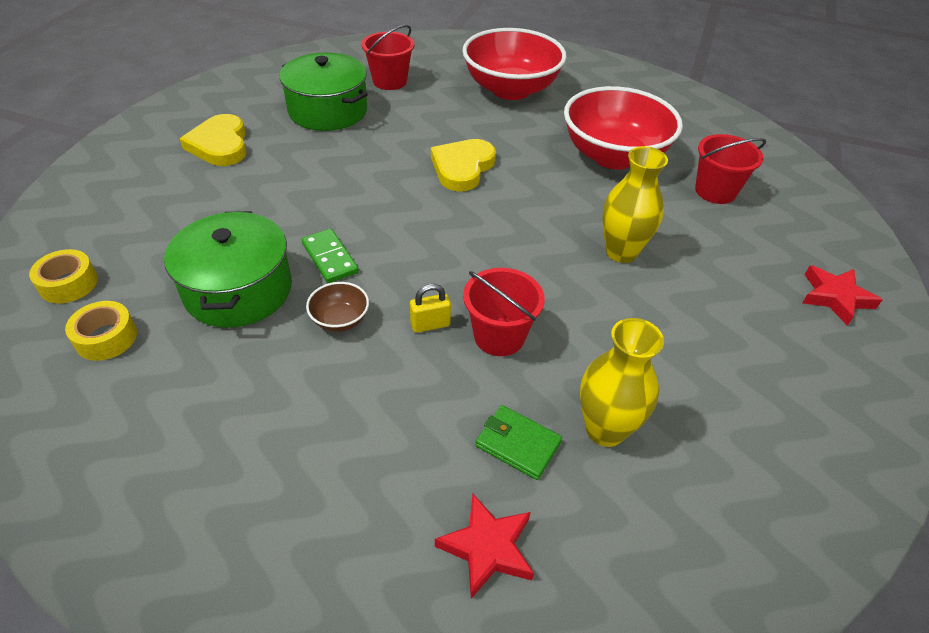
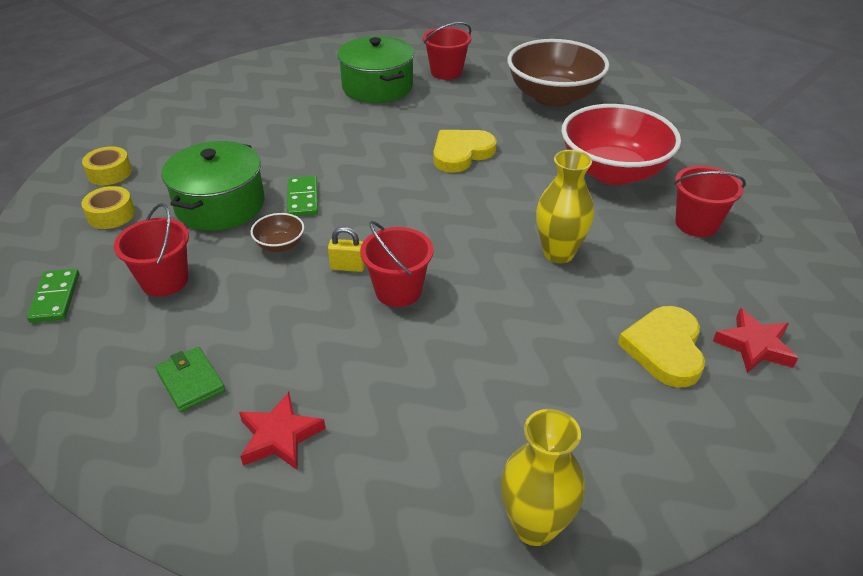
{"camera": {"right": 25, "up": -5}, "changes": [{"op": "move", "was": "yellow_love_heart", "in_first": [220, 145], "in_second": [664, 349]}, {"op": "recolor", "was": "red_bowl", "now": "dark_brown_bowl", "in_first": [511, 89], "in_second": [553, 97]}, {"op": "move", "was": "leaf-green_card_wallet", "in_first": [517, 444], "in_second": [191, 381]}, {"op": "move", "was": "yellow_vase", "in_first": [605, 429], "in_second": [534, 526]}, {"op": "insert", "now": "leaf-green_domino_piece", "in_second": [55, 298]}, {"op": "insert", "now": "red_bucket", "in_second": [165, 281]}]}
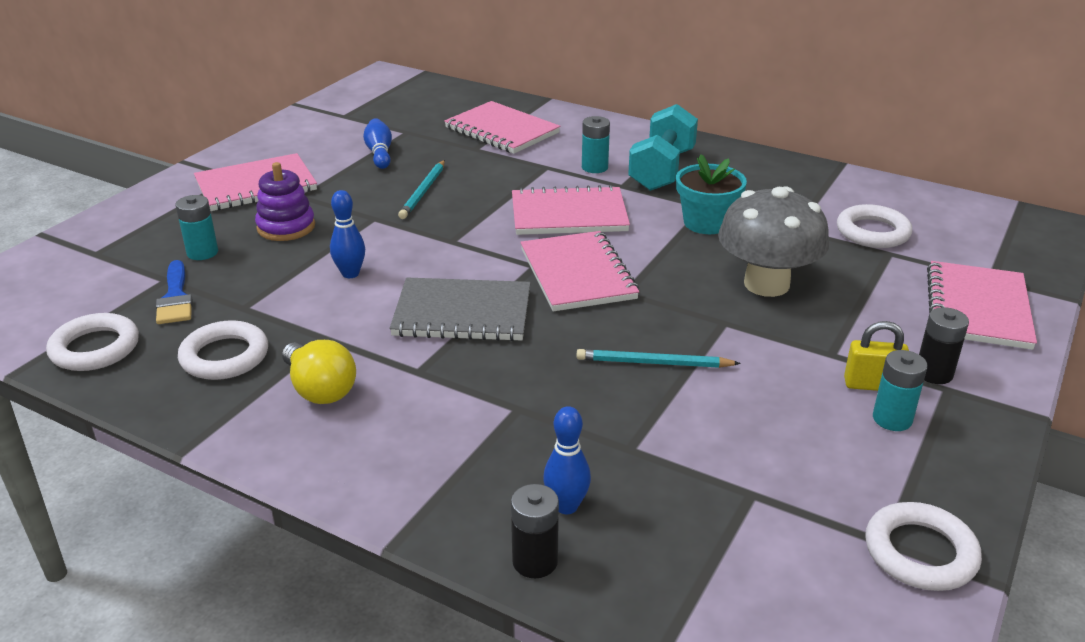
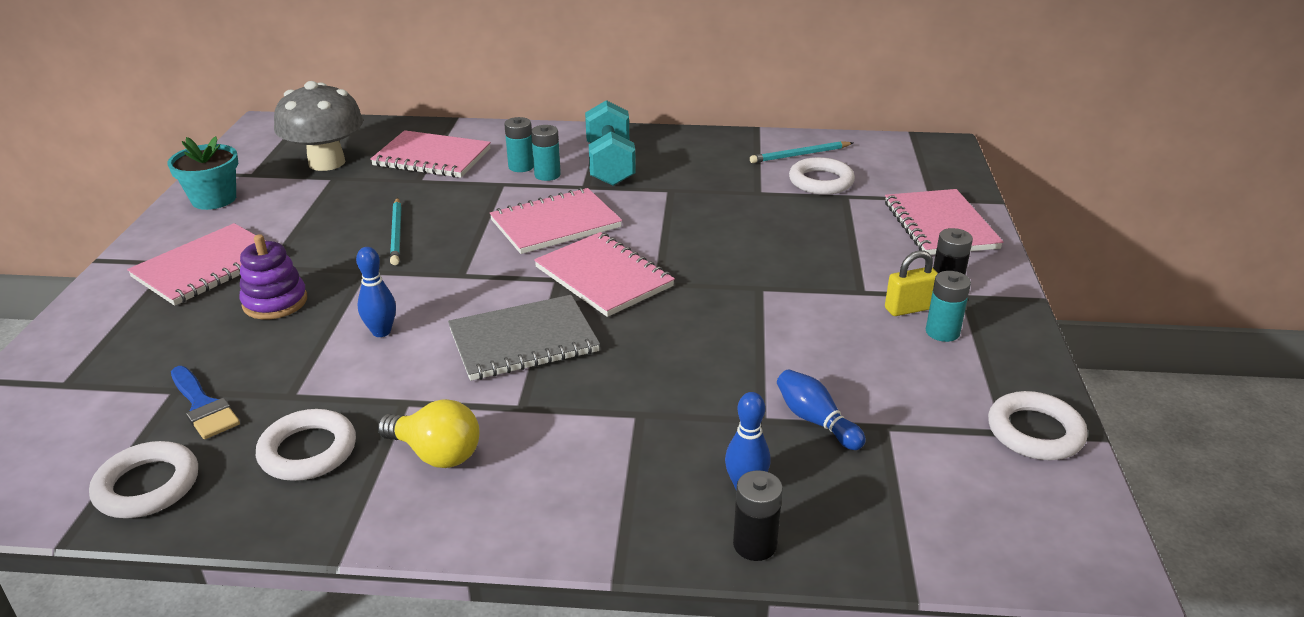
{"camera": {"right": -25, "up": 0}, "changes": [{"op": "move", "was": "aqua_power_cell", "in_first": [202, 252], "in_second": [521, 166]}, {"op": "move", "was": "royal_blue_skittle", "in_first": [379, 153], "in_second": [816, 421]}, {"op": "move", "was": "aqua_pencil", "in_first": [653, 363], "in_second": [800, 155]}, {"op": "move", "was": "aqua_flower_pot", "in_first": [706, 223], "in_second": [214, 199]}, {"op": "move", "was": "gray_toadstool", "in_first": [766, 284], "in_second": [327, 162]}]}
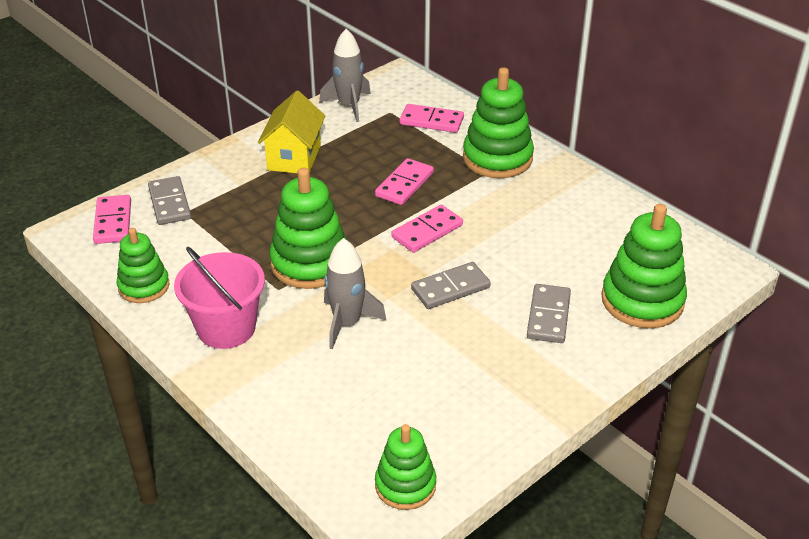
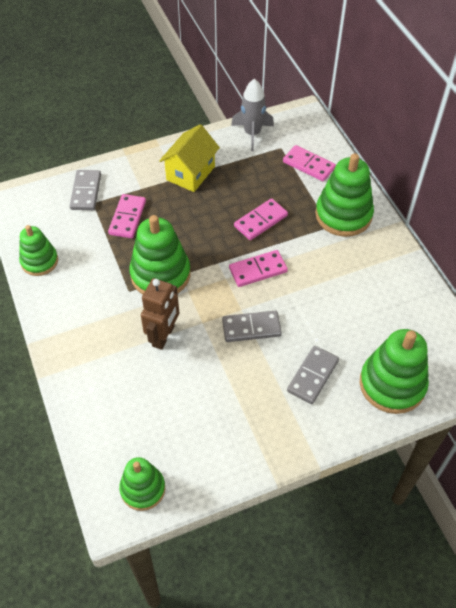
{"camera": {"right": 20, "up": 15}, "changes": [{"op": "move", "was": "rosy_domino_piece", "in_first": [113, 222], "in_second": [127, 218]}, {"op": "delete", "was": "rosy_bucket", "in_first": [226, 328]}, {"op": "replace", "was": "gray_toy_rocket", "now": "dark_brown_toy_robot", "in_first": [347, 323], "in_second": [163, 336]}]}
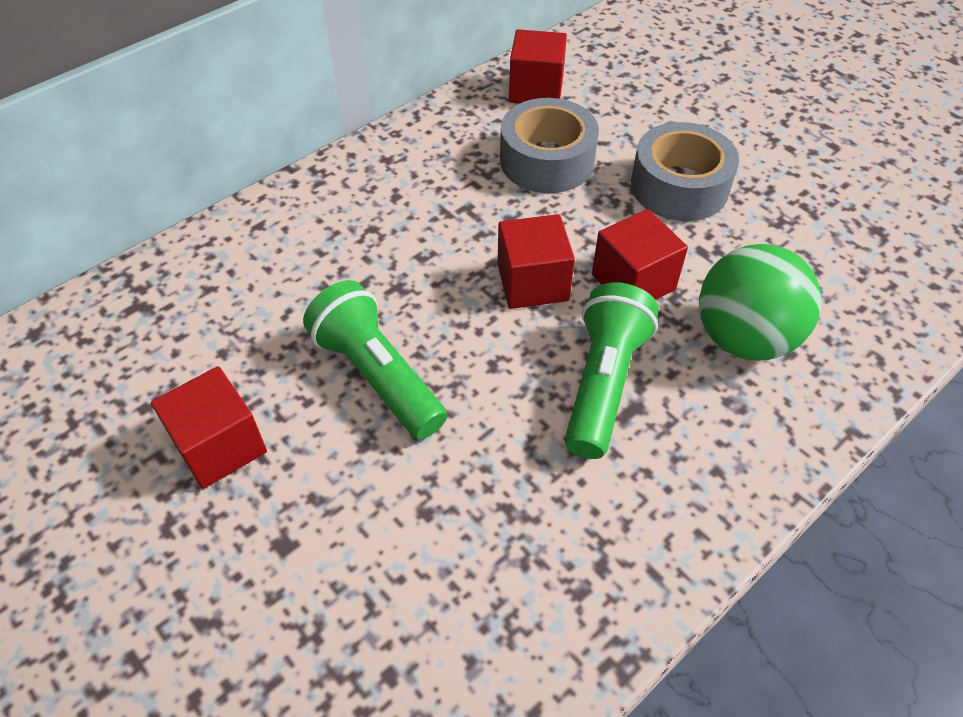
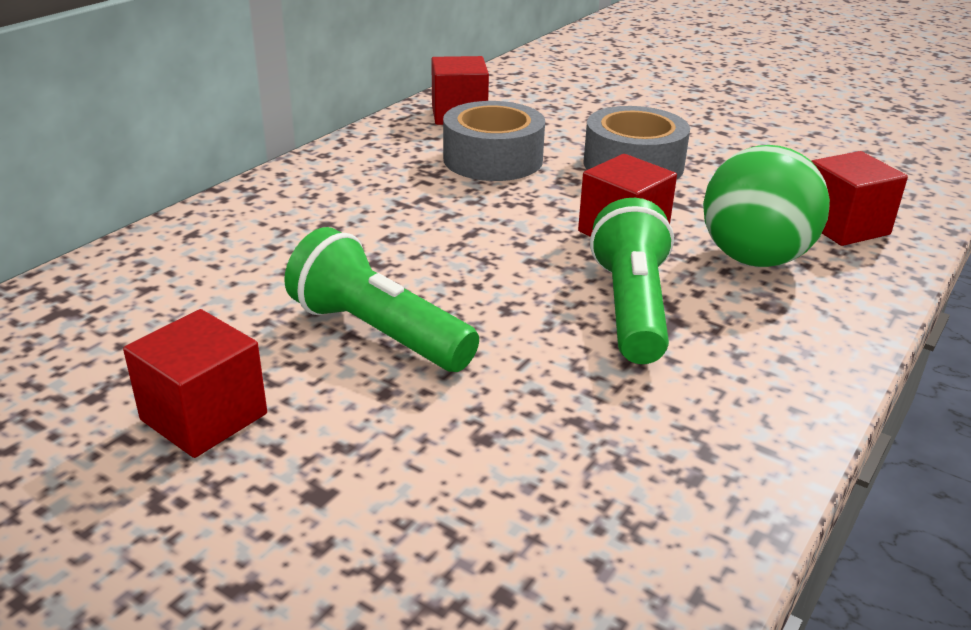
{"camera": {"right": -15, "up": -20}, "changes": [{"op": "move", "was": "red_block", "in_first": [532, 282], "in_second": [843, 226]}]}
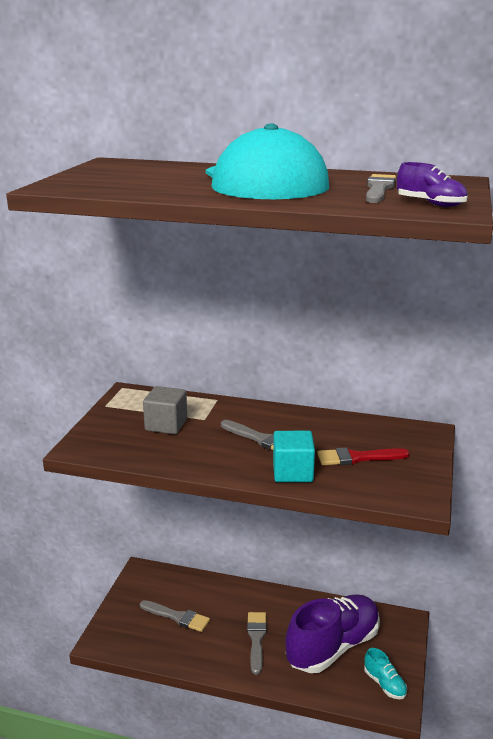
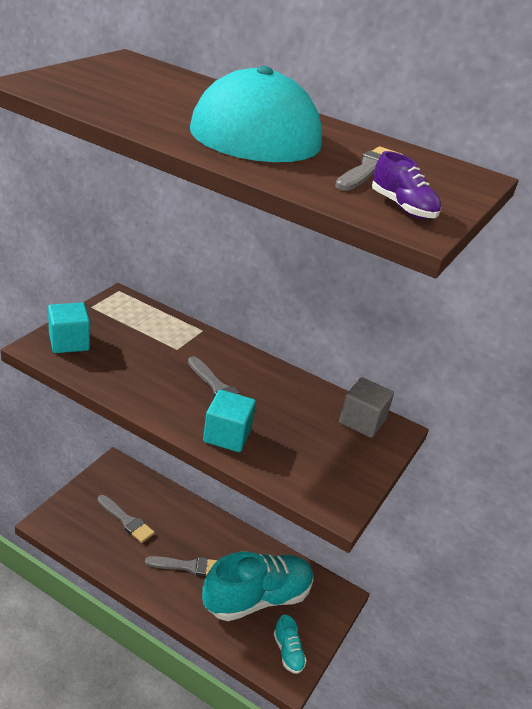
{"camera": {"right": 10, "up": 10}, "changes": [{"op": "move", "was": "gray_block", "in_first": [166, 425], "in_second": [362, 421]}, {"op": "rotate", "was": "gray_paintbrush", "in_first": [256, 639], "in_second": [189, 566], "clockwise": 75}, {"op": "recolor", "was": "violet_shoe", "now": "aqua_shoe", "in_first": [333, 647], "in_second": [257, 598]}, {"op": "delete", "was": "red_paintbrush", "in_first": [357, 458]}, {"op": "insert", "now": "aqua_block", "in_second": [69, 342]}]}
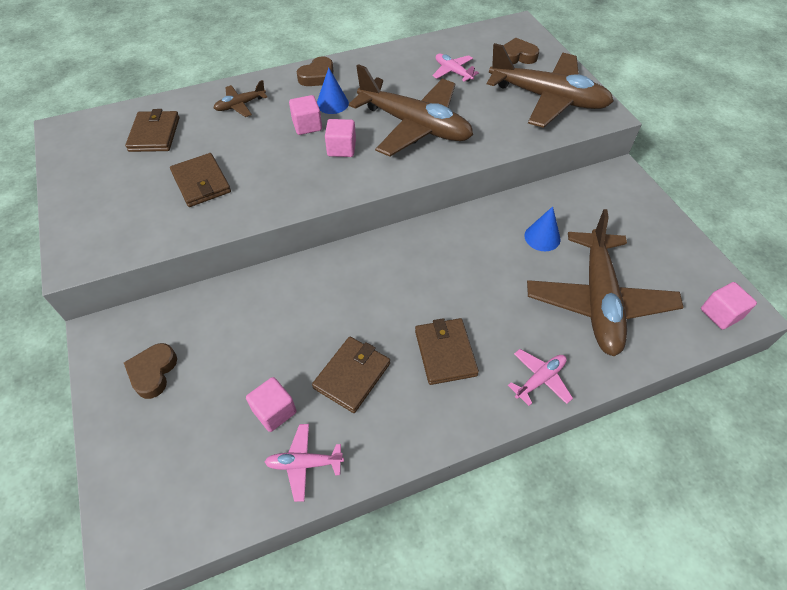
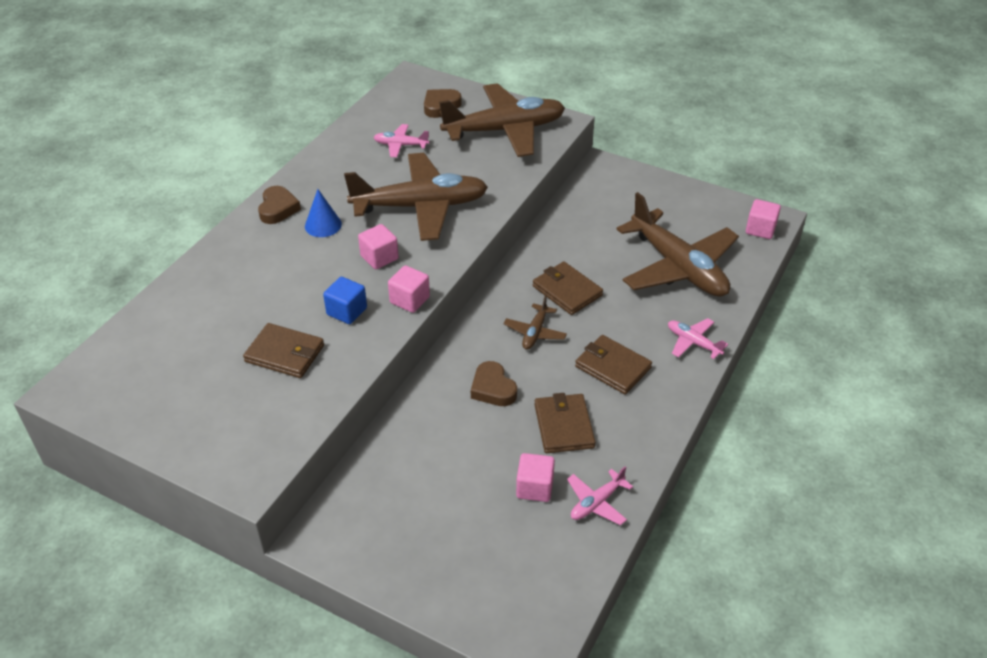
{"camera": {"right": -40, "up": -10}, "changes": [{"op": "move", "was": "dark_brown_love_heart", "in_first": [153, 372], "in_second": [493, 388]}, {"op": "move", "was": "dark_brown_card_wallet", "in_first": [154, 134], "in_second": [567, 291]}, {"op": "move", "was": "dark_brown_aeroplane", "in_first": [240, 105], "in_second": [535, 332]}, {"op": "move", "was": "rosy_block", "in_first": [307, 125], "in_second": [409, 300]}, {"op": "rotate", "was": "rosy_aeroplane", "in_first": [540, 379], "in_second": [693, 342], "clockwise": -60}, {"op": "delete", "was": "royal_blue_cone_shape", "in_first": [542, 237]}, {"op": "insert", "now": "royal_blue_block", "in_second": [347, 311]}]}
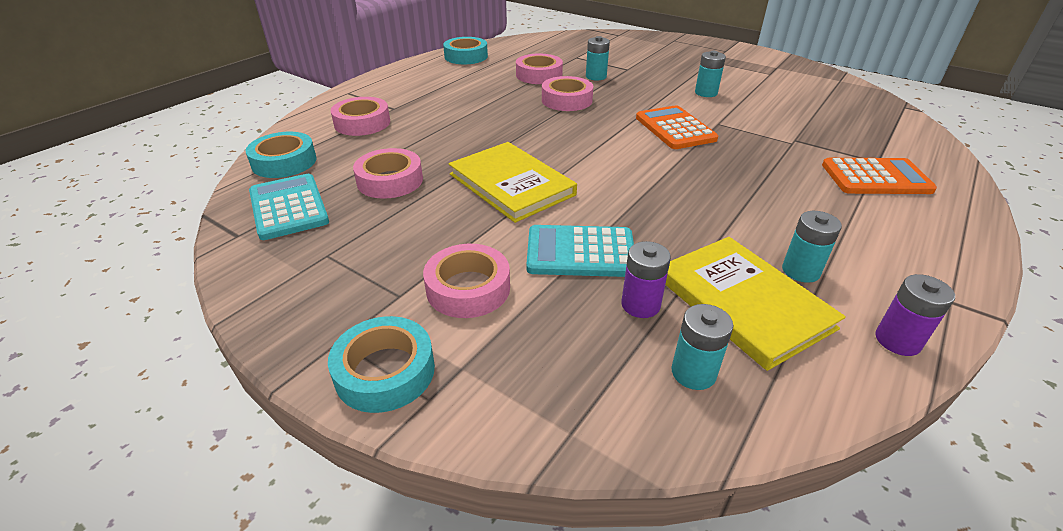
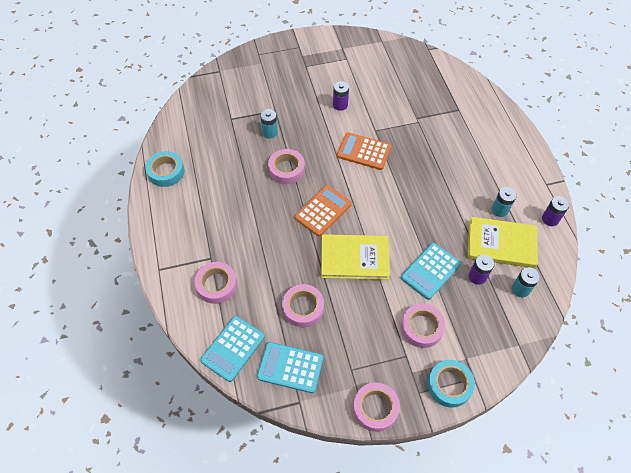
{"camera": {"right": -50, "up": 20}, "changes": [{"op": "replace", "was": "aqua_tape", "now": "aqua_pocket_calculator", "in_first": [284, 162], "in_second": [233, 348]}, {"op": "move", "was": "rosy_tape", "in_first": [539, 75], "in_second": [375, 408]}, {"op": "recolor", "was": "aqua_power_cell", "now": "violet_power_cell", "in_first": [706, 93], "in_second": [340, 105]}, {"op": "move", "was": "bright_orange_pocket_calculator", "in_first": [875, 178], "in_second": [323, 211]}]}
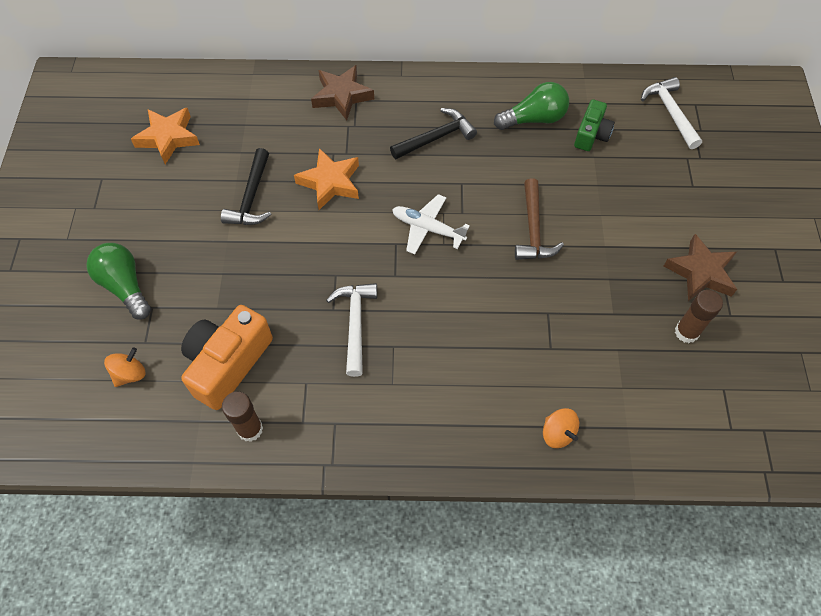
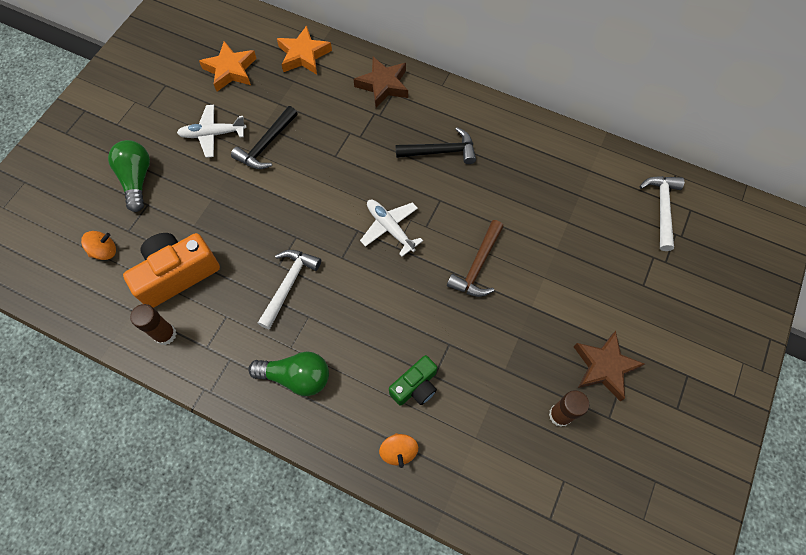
{"camera": {"right": 25, "up": 5}, "changes": [{"op": "move", "was": "bright_orange_five-pointed_star", "in_first": [330, 182], "in_second": [303, 55]}, {"op": "move", "was": "leaf-green_light_bulb", "in_first": [534, 119], "in_second": [296, 377]}, {"op": "move", "was": "leaf-green_camera", "in_first": [591, 134], "in_second": [415, 386]}, {"op": "insert", "now": "white_aeroplane", "in_second": [213, 134]}]}
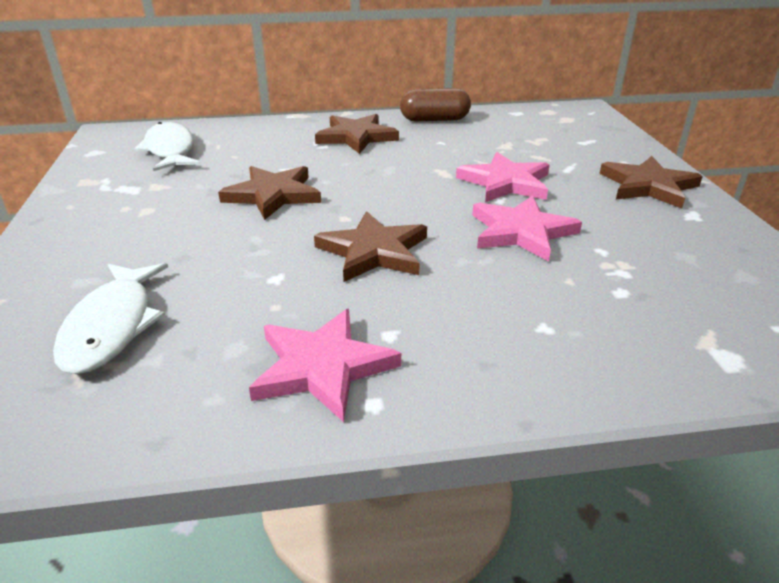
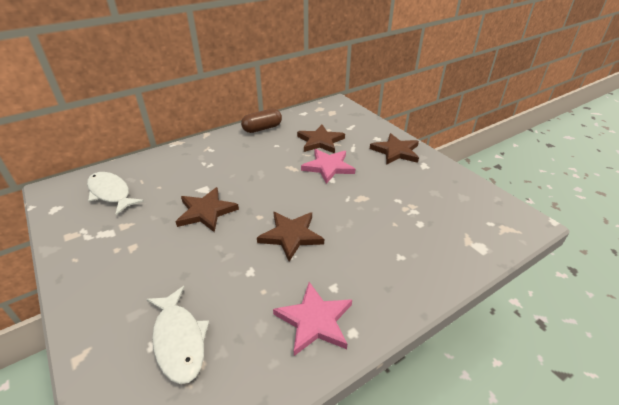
{"camera": {"right": -25, "up": 5}, "changes": [{"op": "move", "was": "dark_brown_five-pointed_star", "in_first": [356, 137], "in_second": [320, 141]}, {"op": "delete", "was": "rosy_five-pointed_star", "in_first": [521, 232]}]}
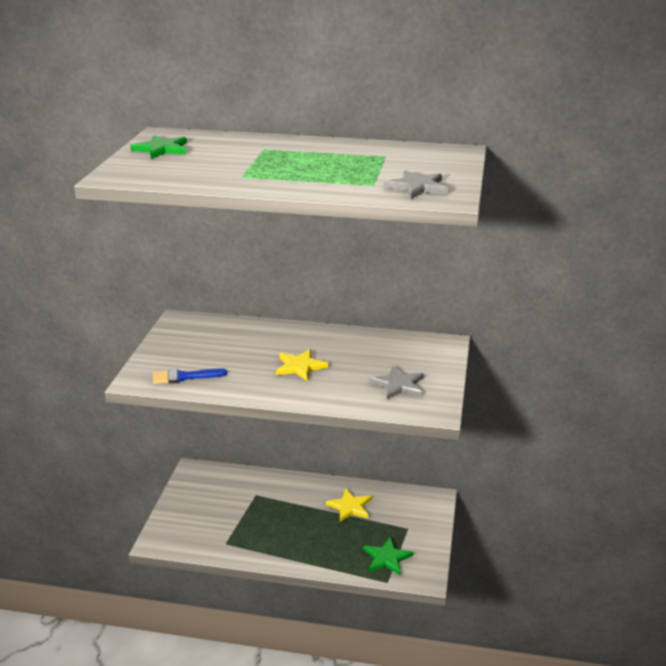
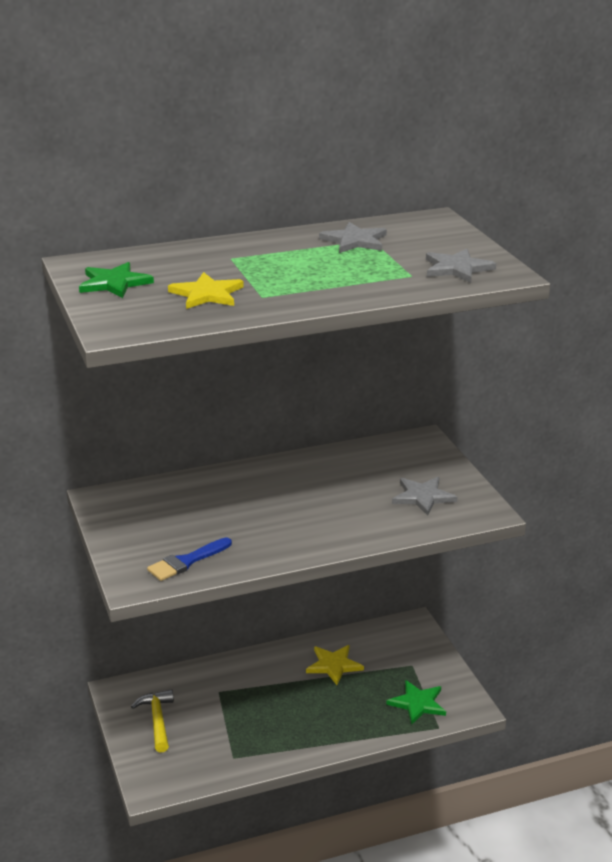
{"camera": {"right": -30, "up": 0}, "changes": [{"op": "move", "was": "yellow_five-pointed_star", "in_first": [300, 366], "in_second": [207, 294]}, {"op": "insert", "now": "yellow_hammer", "in_second": [157, 720]}, {"op": "insert", "now": "gray_five-pointed_star", "in_second": [355, 241]}]}
